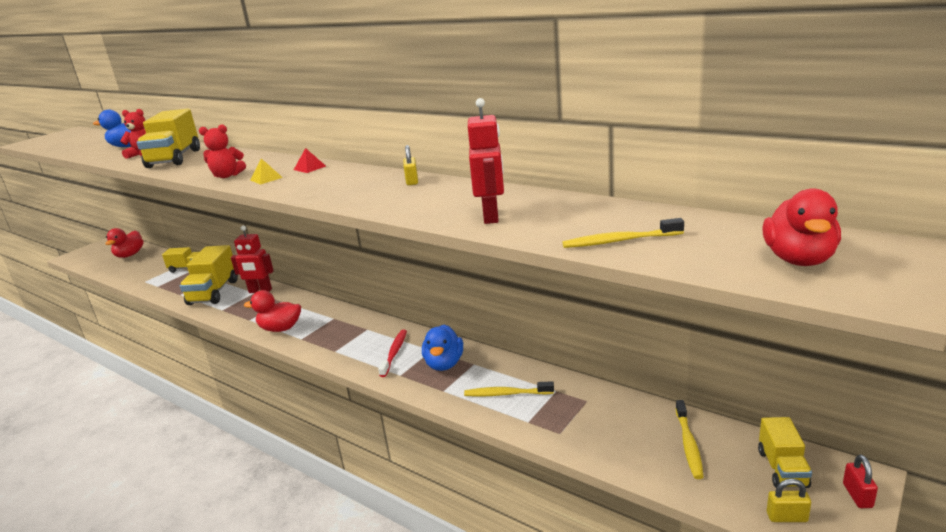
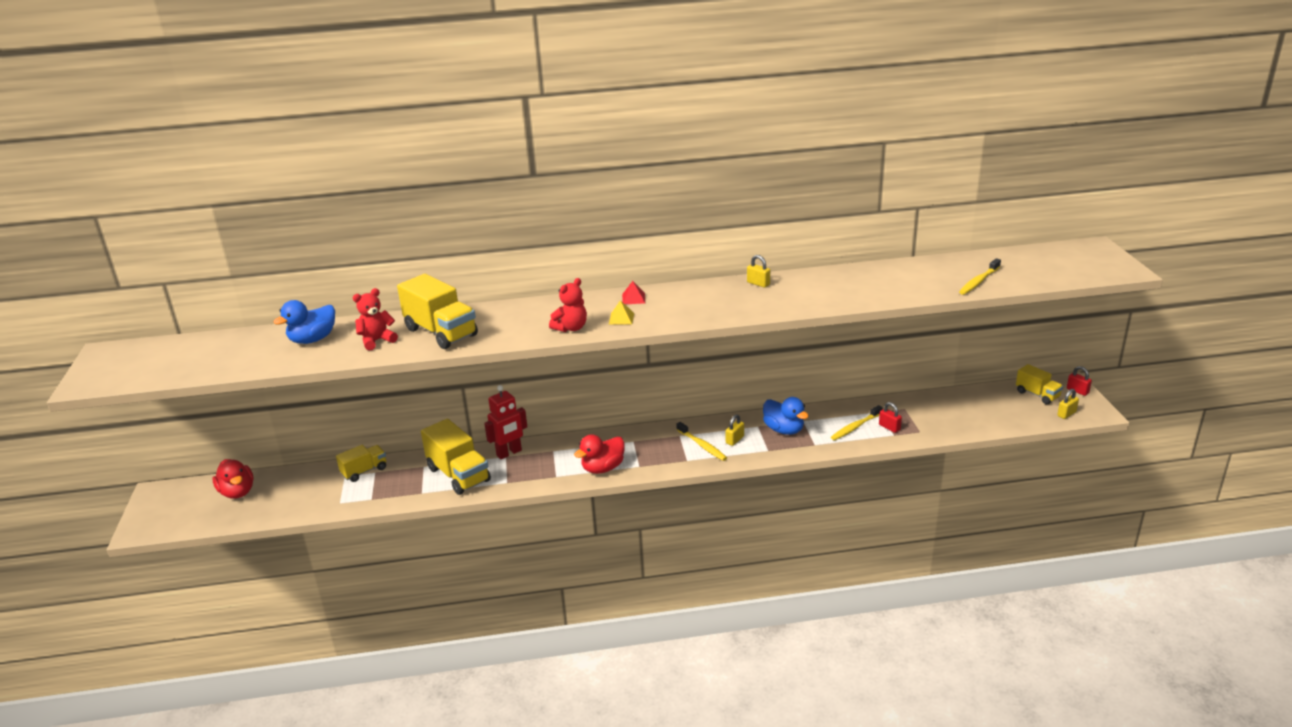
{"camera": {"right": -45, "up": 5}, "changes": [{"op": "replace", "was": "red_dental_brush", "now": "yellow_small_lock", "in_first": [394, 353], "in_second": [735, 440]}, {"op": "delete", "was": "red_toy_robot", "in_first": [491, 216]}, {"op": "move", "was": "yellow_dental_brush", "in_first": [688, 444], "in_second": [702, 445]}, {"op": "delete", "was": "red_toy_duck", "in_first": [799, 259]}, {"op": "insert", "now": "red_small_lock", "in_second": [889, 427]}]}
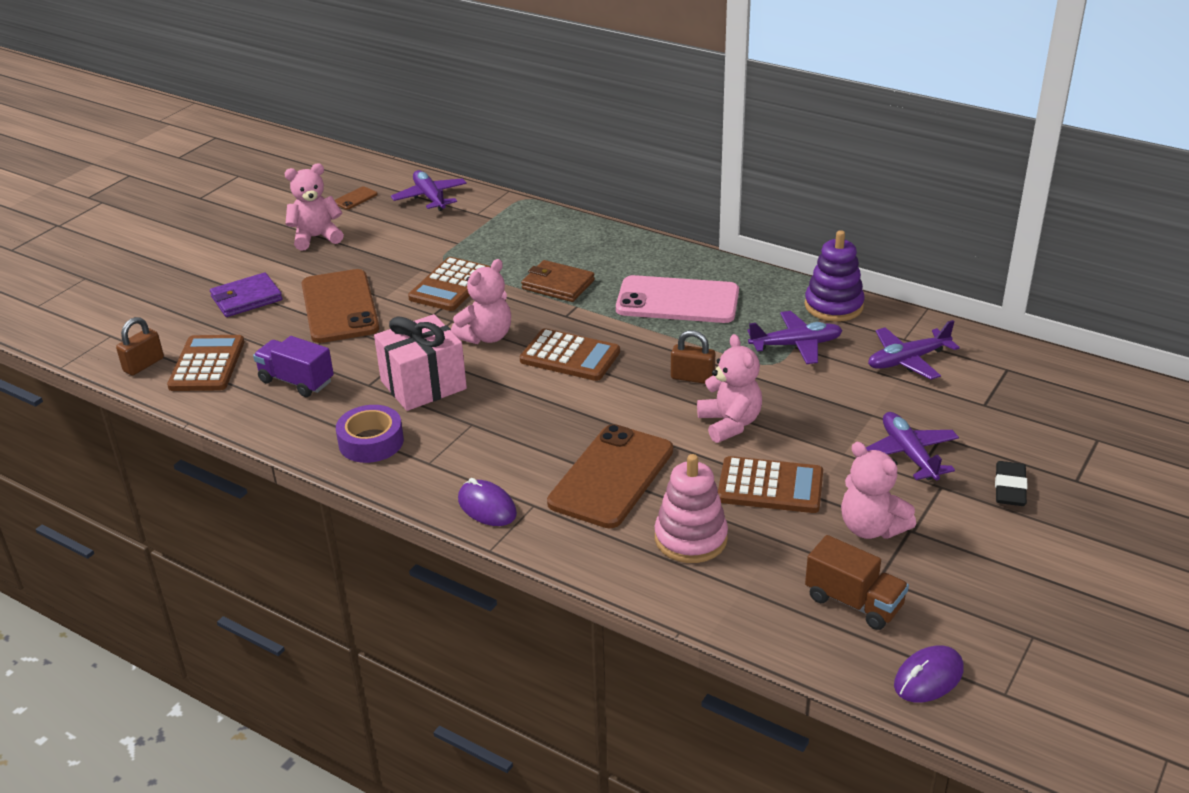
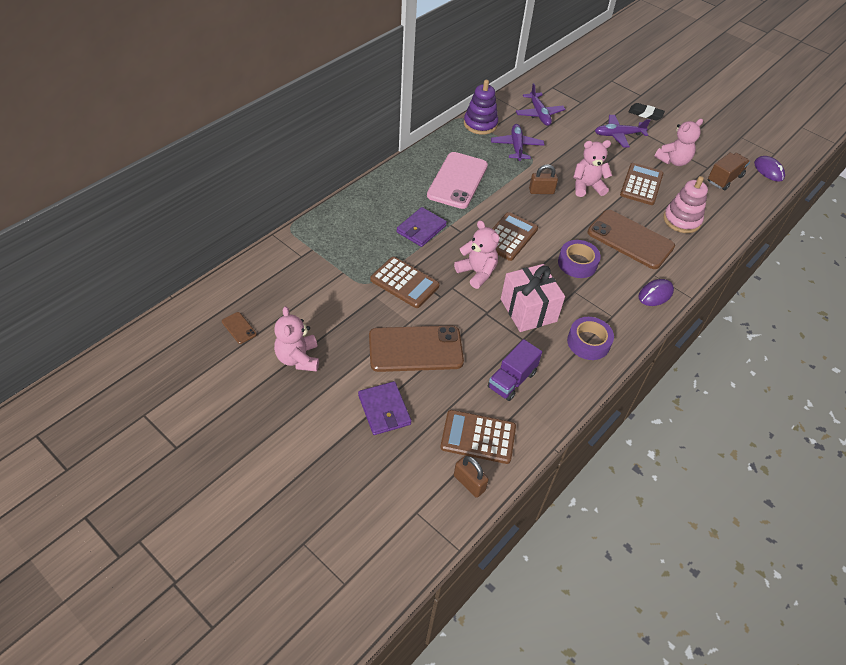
{"camera": {"right": -85, "up": 15}, "changes": [{"op": "delete", "was": "violet_aeroplane", "in_first": [430, 197]}, {"op": "recolor", "was": "dark_brown_card_wallet", "now": "violet_card_wallet", "in_first": [558, 284], "in_second": [421, 229]}, {"op": "rotate", "was": "dark_brown_small_lock", "in_first": [692, 378], "in_second": [541, 191], "clockwise": 60}, {"op": "insert", "now": "violet_tape", "in_second": [577, 263]}]}
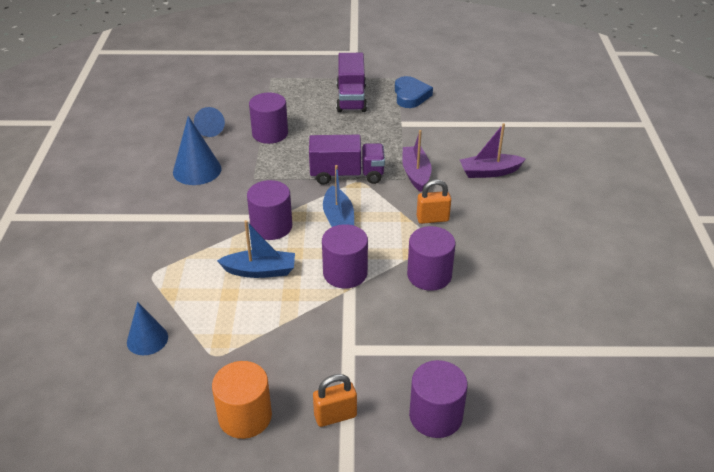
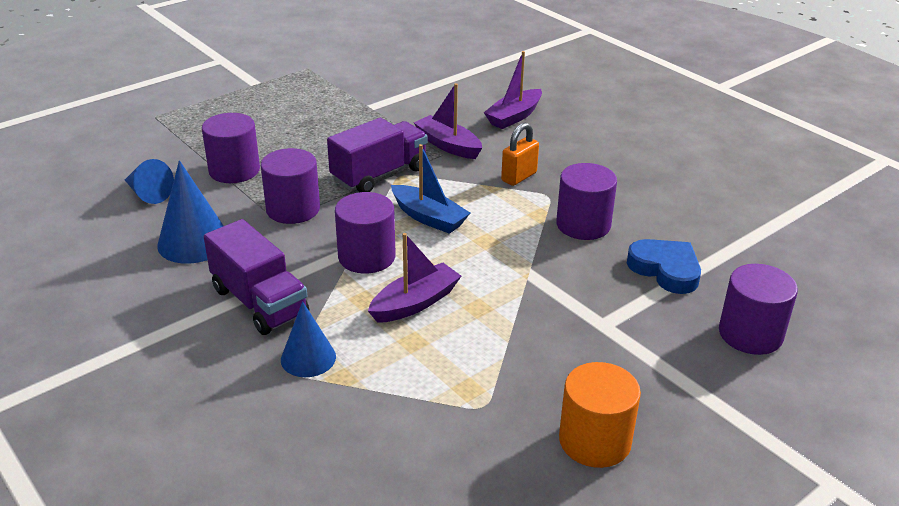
{"camera": {"right": -40, "up": -5}, "changes": [{"op": "move", "was": "royal_blue_cone_shape", "in_first": [147, 339], "in_second": [308, 358]}, {"op": "recolor", "was": "royal_blue_boat", "now": "violet_boat", "in_first": [260, 271], "in_second": [415, 303]}, {"op": "delete", "was": "bright_orange_small_lock", "in_first": [335, 416]}, {"op": "move", "was": "violet_cylinder_shape", "in_first": [345, 273], "in_second": [293, 209]}, {"op": "move", "was": "violet_toy_truck", "in_first": [351, 98], "in_second": [259, 302]}, {"op": "move", "was": "royal_blue_love_heart", "in_first": [410, 95], "in_second": [665, 270]}]}
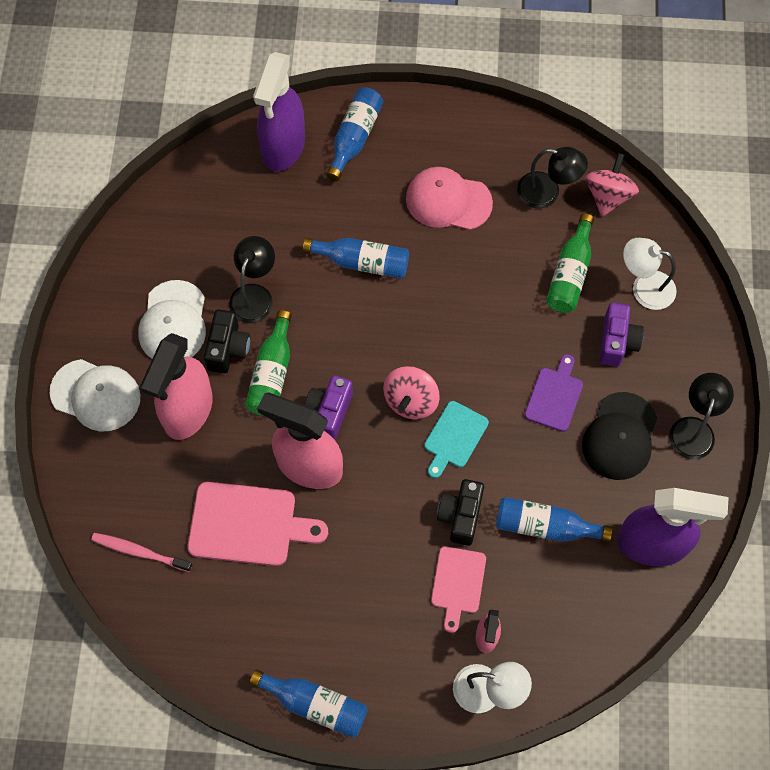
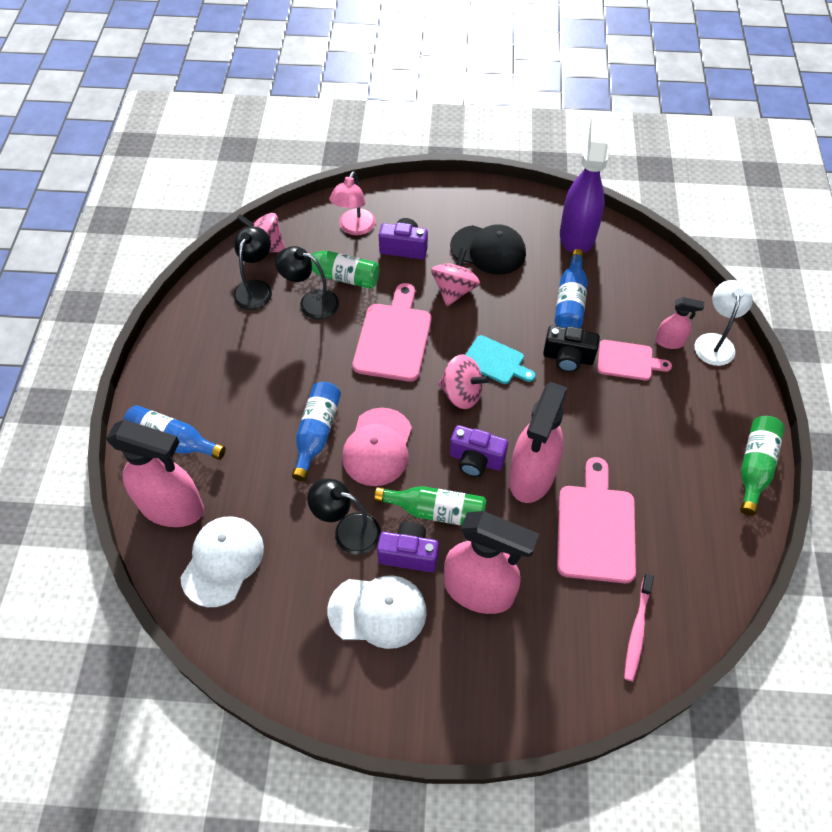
{"camera": {"right": -90, "up": -10}, "changes": [{"op": "move", "was": "white_baseball_cap", "in_first": [96, 395], "in_second": [222, 561]}, {"op": "recolor", "was": "jet-black_camera", "now": "violet_camera", "in_first": [228, 348], "in_second": [409, 554]}, {"op": "recolor", "was": "royal_blue_drink_bottle", "now": "leaf-green_drink_bottle", "in_first": [315, 705], "in_second": [755, 467]}, {"op": "recolor", "was": "violet_spray_bottle", "now": "rosy_spray_bottle", "in_first": [283, 147], "in_second": [173, 507]}, {"op": "move", "was": "rosy_baseball_cap", "in_first": [448, 201], "in_second": [378, 447]}, {"op": "replace", "was": "violet_bread_board", "now": "rosy_spinning_top", "in_first": [554, 396], "in_second": [454, 290]}, {"op": "recolor", "was": "white_reading_lamp", "now": "rosy_reading_lamp", "in_first": [644, 287], "in_second": [354, 228]}, {"op": "move", "was": "jet-black_reading_lamp", "in_first": [694, 428], "in_second": [311, 302]}, {"op": "insert", "now": "rosy_bread_board", "in_second": [393, 338]}]}
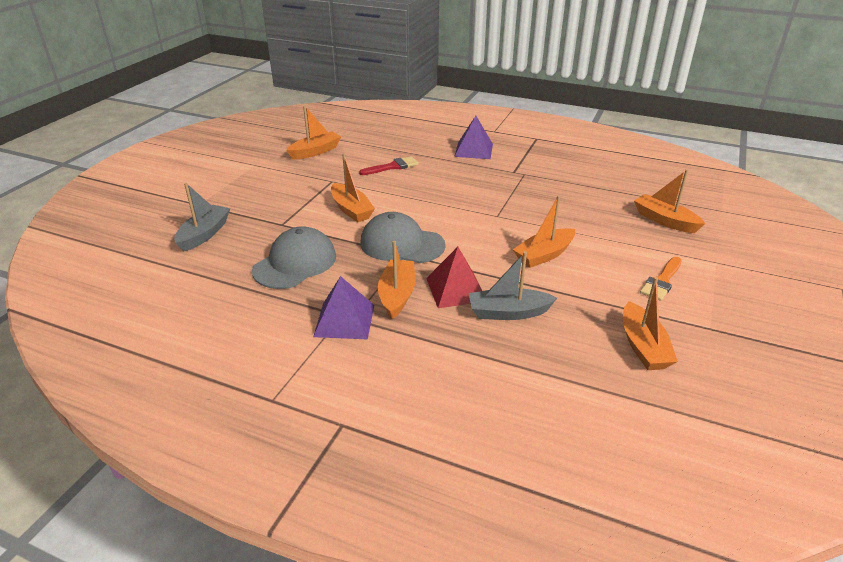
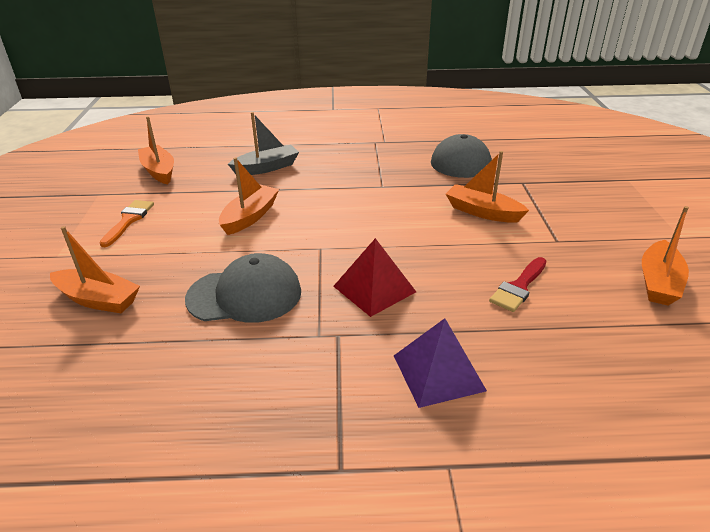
{"camera": {"right": 155, "up": 0}, "changes": [{"op": "delete", "was": "gray_boat", "in_first": [204, 234]}, {"op": "delete", "was": "violet_pyramid", "in_first": [344, 320]}, {"op": "move", "was": "gray_baseball_cap", "in_first": [402, 244], "in_second": [245, 295]}, {"op": "delete", "was": "bright_orange_boat", "in_first": [397, 295]}, {"op": "move", "was": "red_pyramid", "in_first": [456, 289], "in_second": [374, 289]}]}
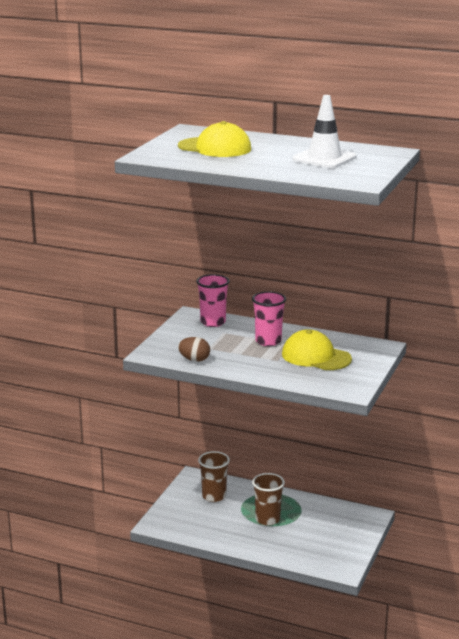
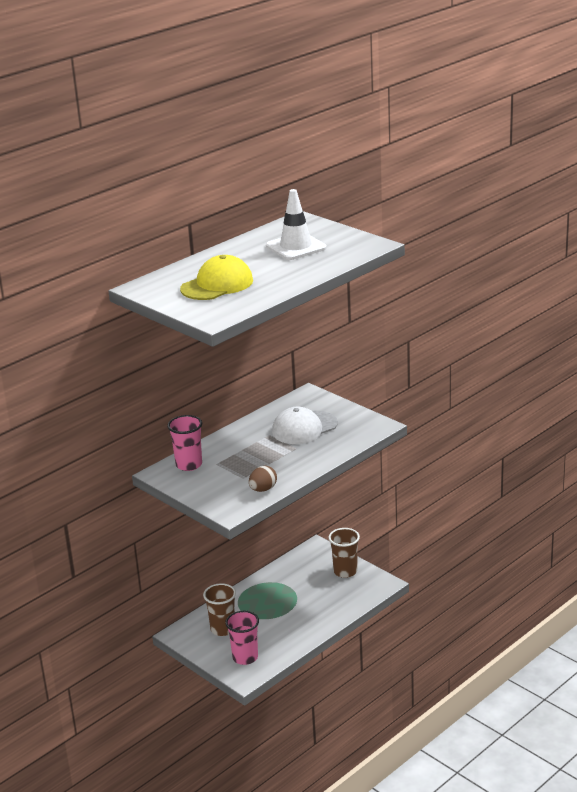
{"camera": {"right": -65, "up": 5}, "changes": [{"op": "move", "was": "rosy_beaker", "in_first": [268, 341], "in_second": [245, 657]}, {"op": "move", "was": "dark_brown_beaker", "in_first": [267, 519], "in_second": [345, 571]}, {"op": "recolor", "was": "yellow_baseball_cap", "now": "white_baseball_cap", "in_first": [316, 356], "in_second": [304, 428]}]}
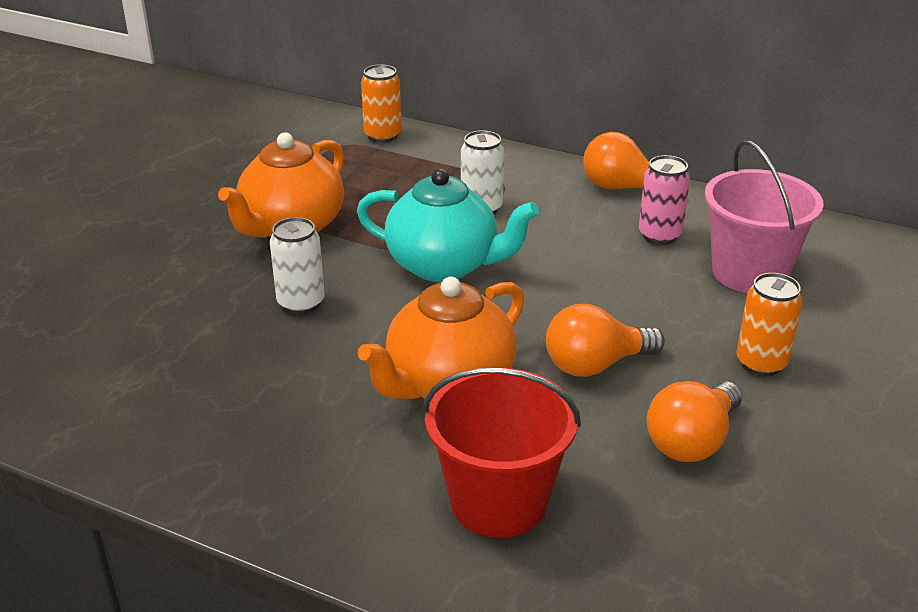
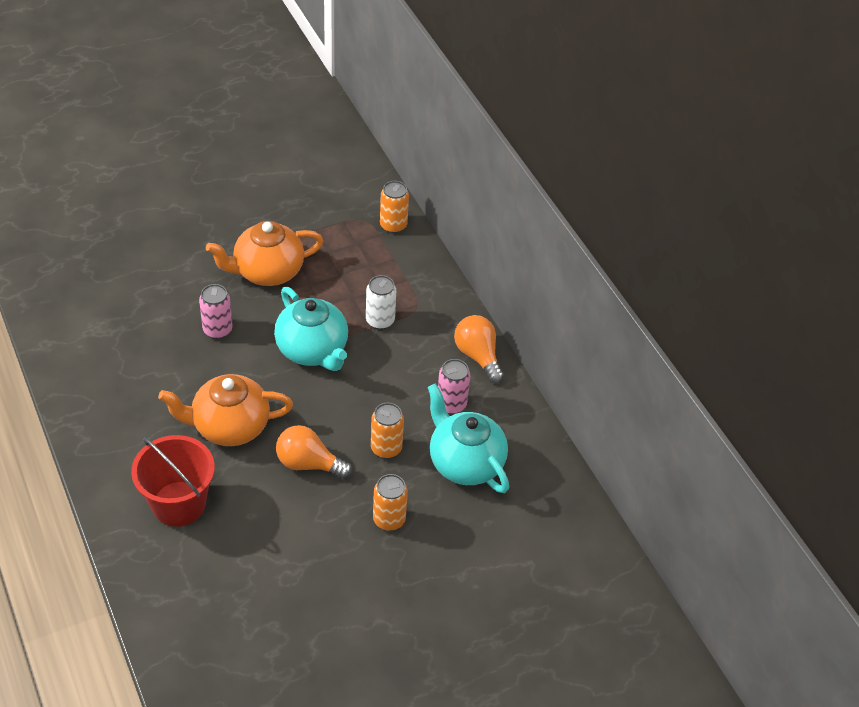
{"camera": {"right": 35, "up": 15}, "changes": [{"op": "recolor", "was": "white_can", "now": "rosy_can", "in_first": [301, 303], "in_second": [217, 330]}, {"op": "delete", "was": "bright_orange_light_bulb", "in_first": [692, 441]}, {"op": "replace", "was": "rosy_bucket", "now": "aqua_teapot", "in_first": [749, 272], "in_second": [465, 462]}, {"op": "insert", "now": "bright_orange_can", "in_second": [386, 448]}]}
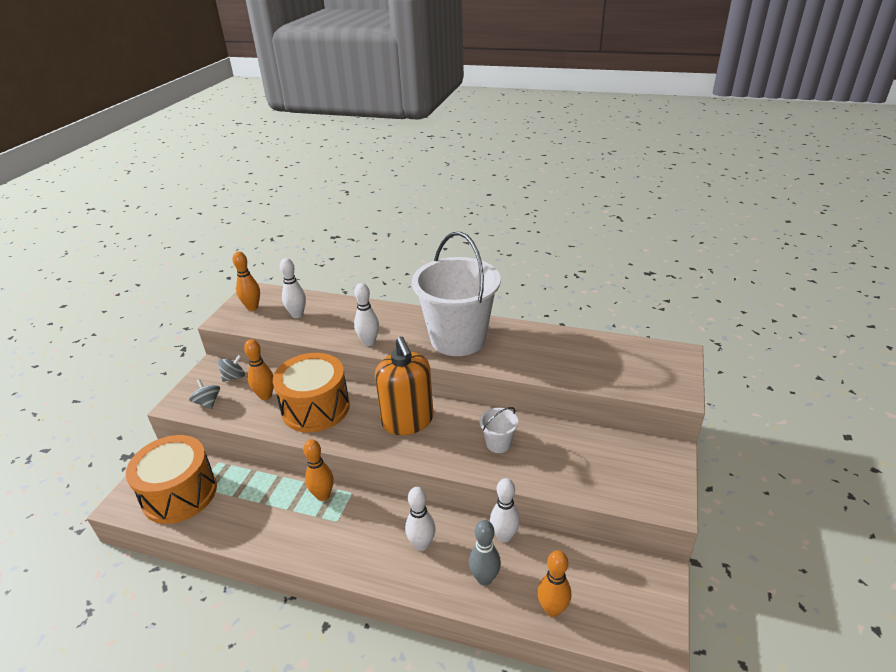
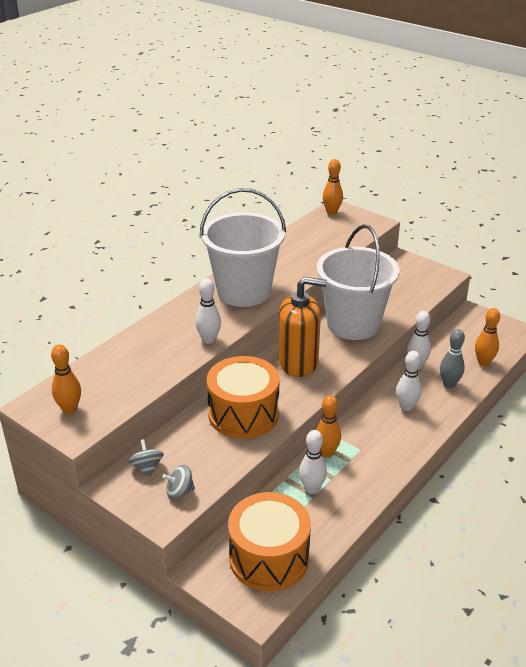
{"camera": {"right": -70, "up": 0}, "changes": [{"op": "move", "was": "bright_orange_skittle", "in_first": [265, 396], "in_second": [331, 212]}, {"op": "move", "was": "white_skittle", "in_first": [297, 315], "in_second": [312, 489]}, {"op": "resize", "was": "white_bucket", "in_first": [498, 443], "in_second": [353, 324], "ratio": 2.49}]}
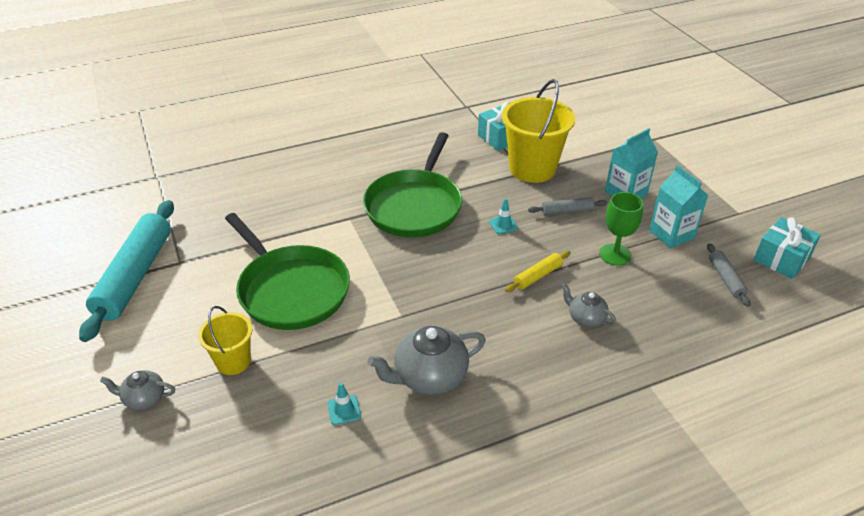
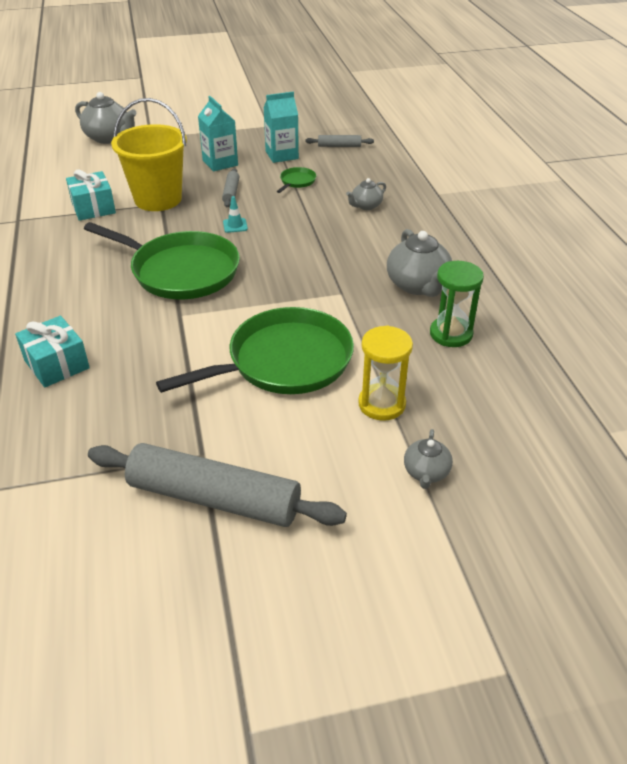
{"camera": {"right": -80, "up": 0}, "changes": [{"op": "recolor", "was": "aqua_dough_roller", "now": "gray_dough_roller", "in_first": [135, 276], "in_second": [214, 498]}, {"op": "replace", "was": "yellow_bucket", "now": "yellow_sand_timer", "in_first": [233, 361], "in_second": [382, 404]}, {"op": "replace", "was": "aqua_safety_cone", "now": "leaf-green_sand_timer", "in_first": [344, 410], "in_second": [451, 334]}, {"op": "delete", "was": "yellow_dough_roller", "in_first": [537, 276]}, {"op": "replace", "was": "leaf-green_wine_glass", "now": "leaf-green_frying_pan", "in_first": [615, 254], "in_second": [297, 181]}, {"op": "move", "was": "aqua_wrapped_gift", "in_first": [781, 259], "in_second": [57, 364]}, {"op": "insert", "now": "gray_teapot", "in_second": [109, 138]}]}
